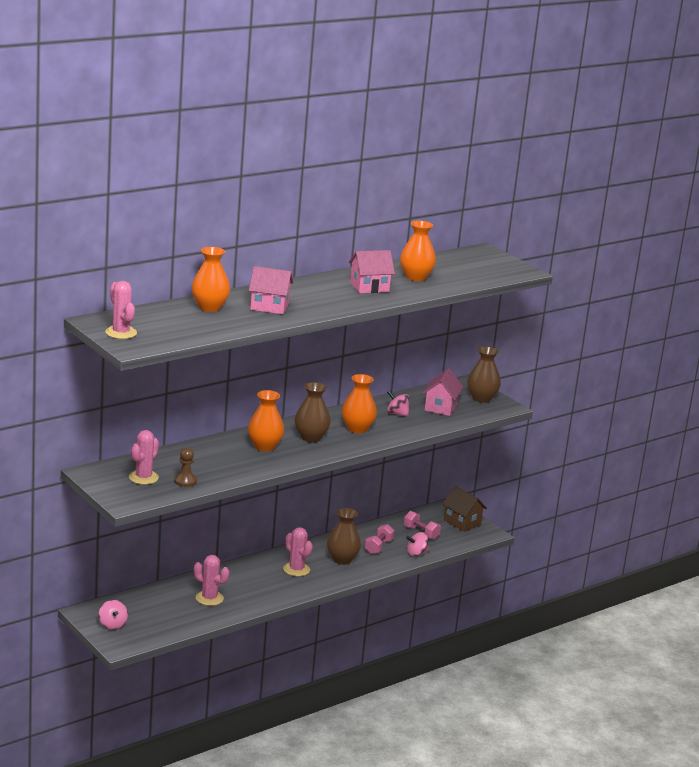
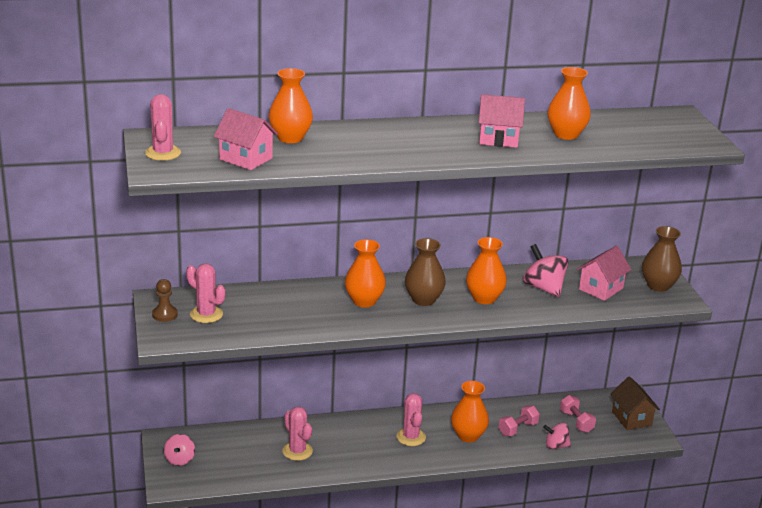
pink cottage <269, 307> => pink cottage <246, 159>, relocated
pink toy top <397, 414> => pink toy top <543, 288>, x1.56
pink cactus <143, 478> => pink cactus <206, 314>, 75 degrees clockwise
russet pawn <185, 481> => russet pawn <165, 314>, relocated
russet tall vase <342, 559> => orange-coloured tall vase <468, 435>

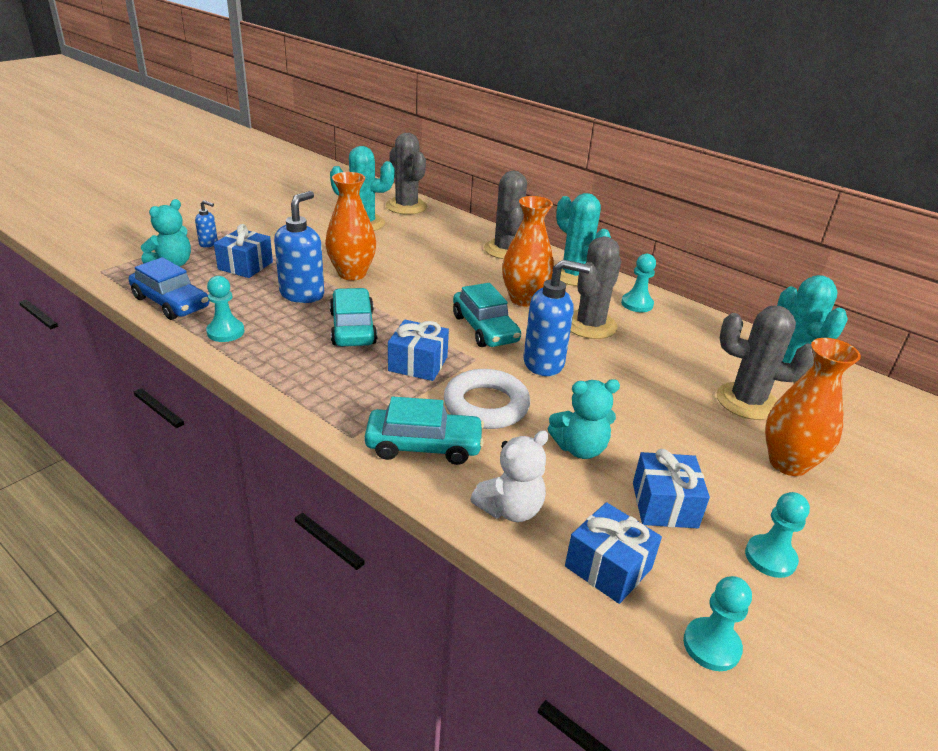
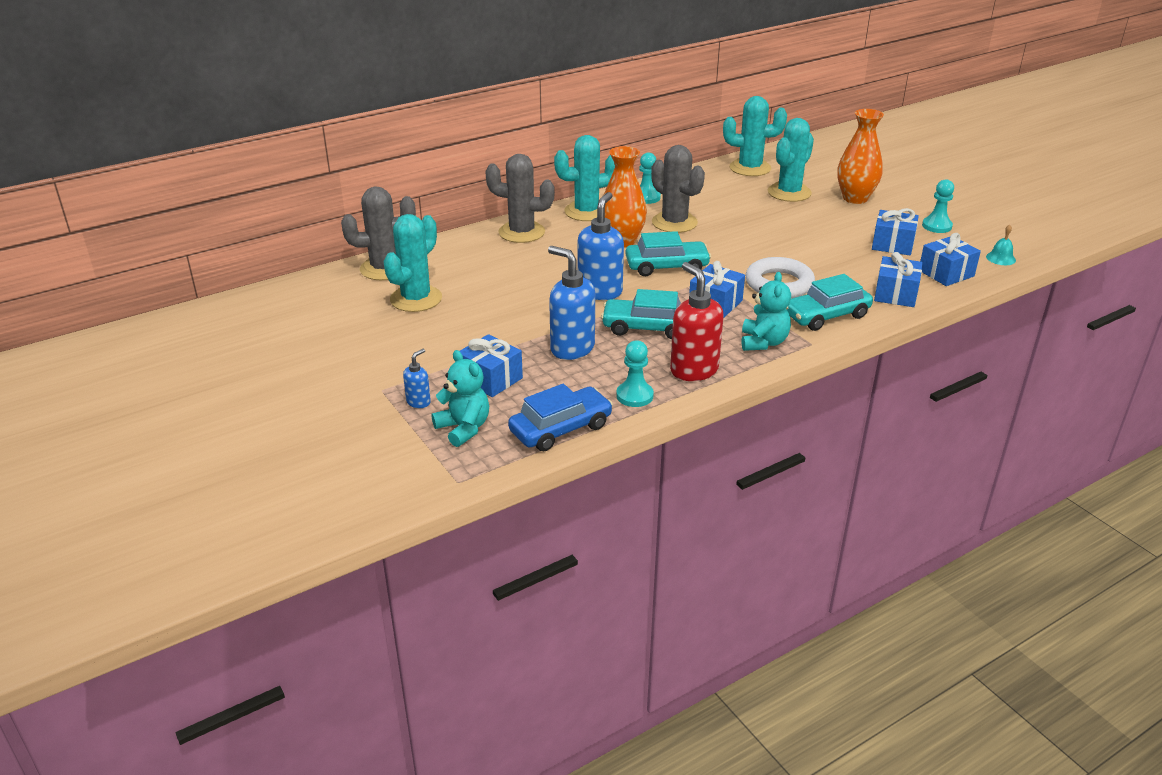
orange-coloured tall vase <352, 274> => nothing
cobalt soap pump <544, 363> => cobalt soap pump <600, 292>, relocated
ash-grey cactus <747, 401> => aqua cactus <789, 192>
aqua teddy bear <580, 448> => aqua teddy bear <763, 342>, relocated
aqua automobile <424, 446> => aqua automobile <826, 315>, 135 degrees counterclockwise
snow-white teddy bear <510, 509> => cobalt gift <895, 294>
aqua pawn <711, 646> => aqua hand bell <1000, 258>
nothing => red soap pump <693, 370>

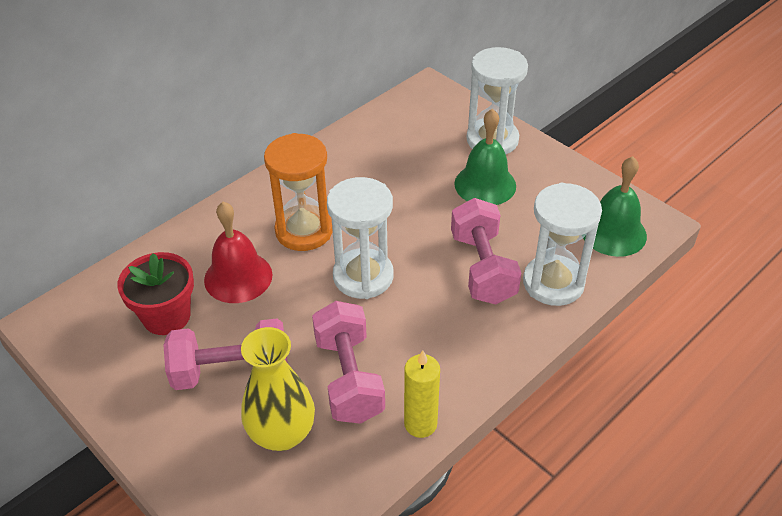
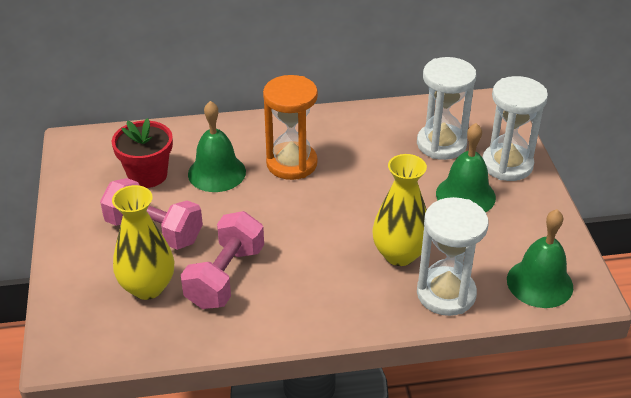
snow-white sandglass <363, 276> => snow-white sandglass <441, 144>, relocated
pink dumbbell <482, 268> => bright yellow tall vase <399, 254>
red hand bell <238, 277> => leaf-green hand bell <216, 172>
bright yellow pillar candle <420, 424> => nothing

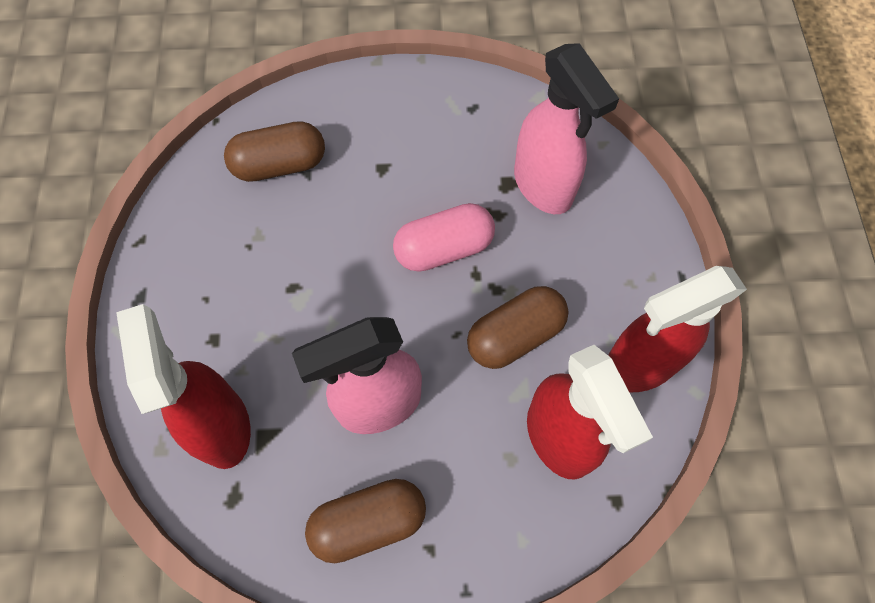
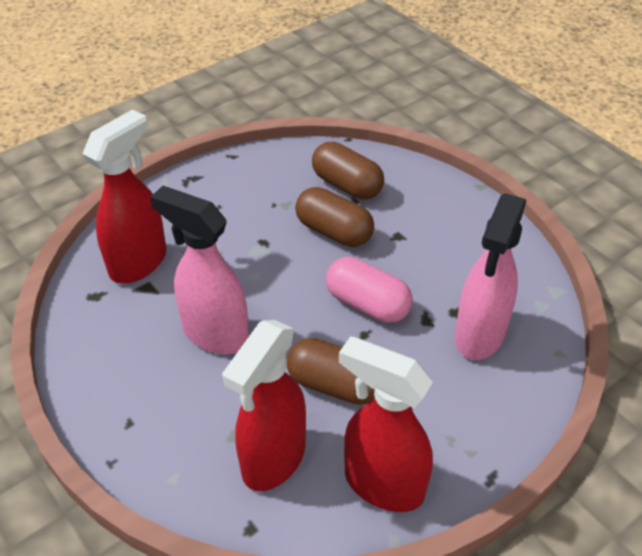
russet capsule <368, 522> => russet capsule <334, 231>, relocated

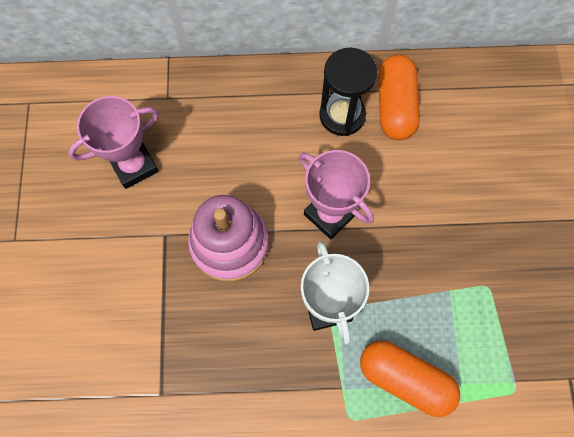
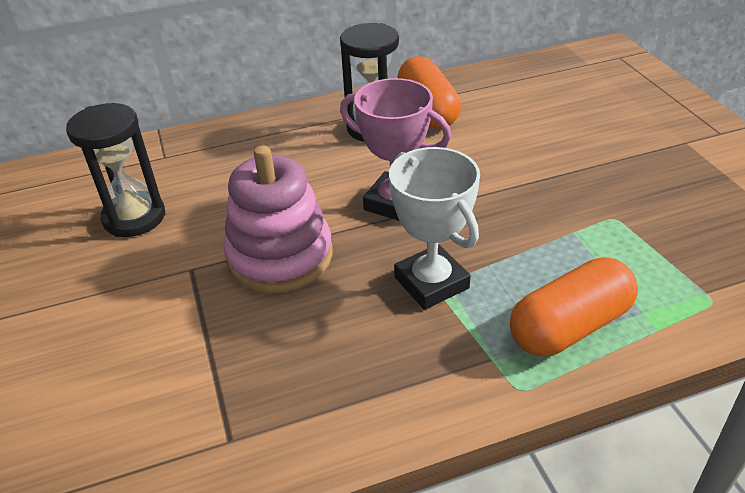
pink prize cup <134, 165> => jet-black sandglass <134, 217>
orange-coloured capsule <405, 379> => orange-coloured capsule <569, 326>, 45 degrees counterclockwise

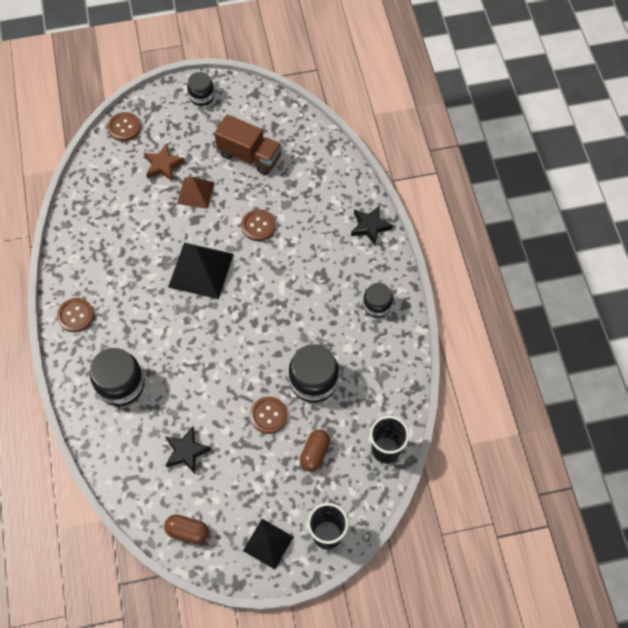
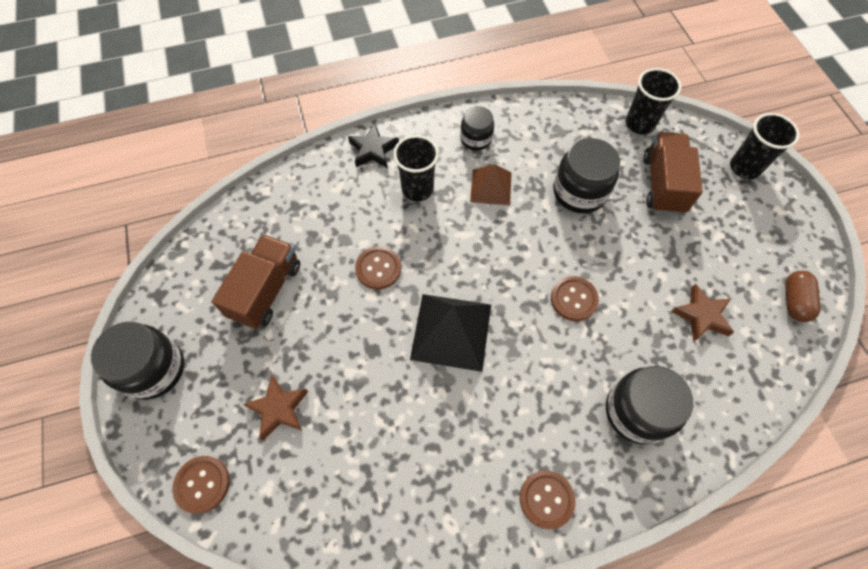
jet-black jam jar <202, 96> => jet-black jam jar <154, 369>, x1.64
russet pyramid shape <195, 193> => russet pyramid shape <491, 187>, relocated
russet button <268, 415> => russet button <573, 299>, relocated
jet-black five-pointed star <186, 451> => russet five-pointed star <701, 315>
russet capsule <315, 453> => russet truck <662, 184>
jet-black pyramid shape <268, 543> => nothing
nothing => jet-black beaker <417, 189>

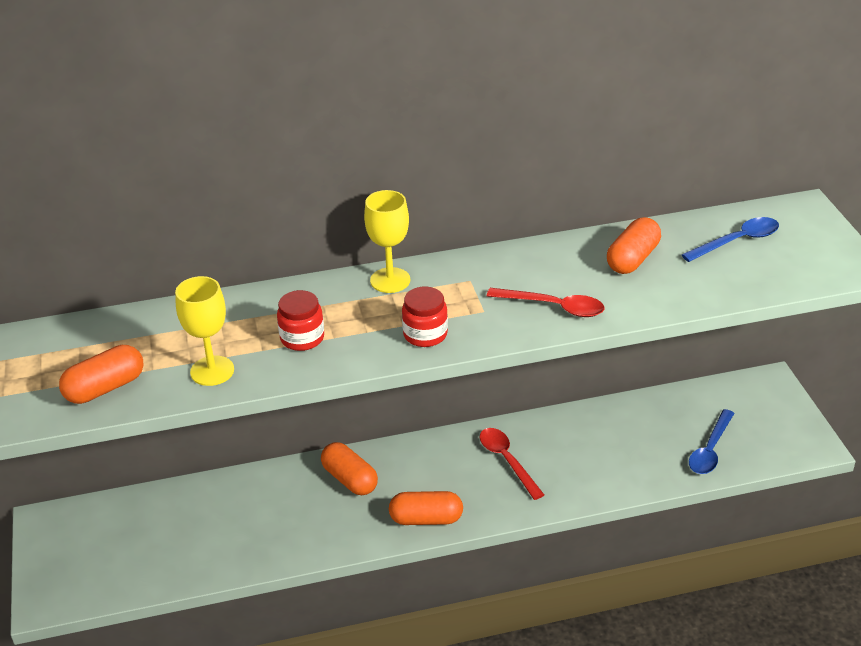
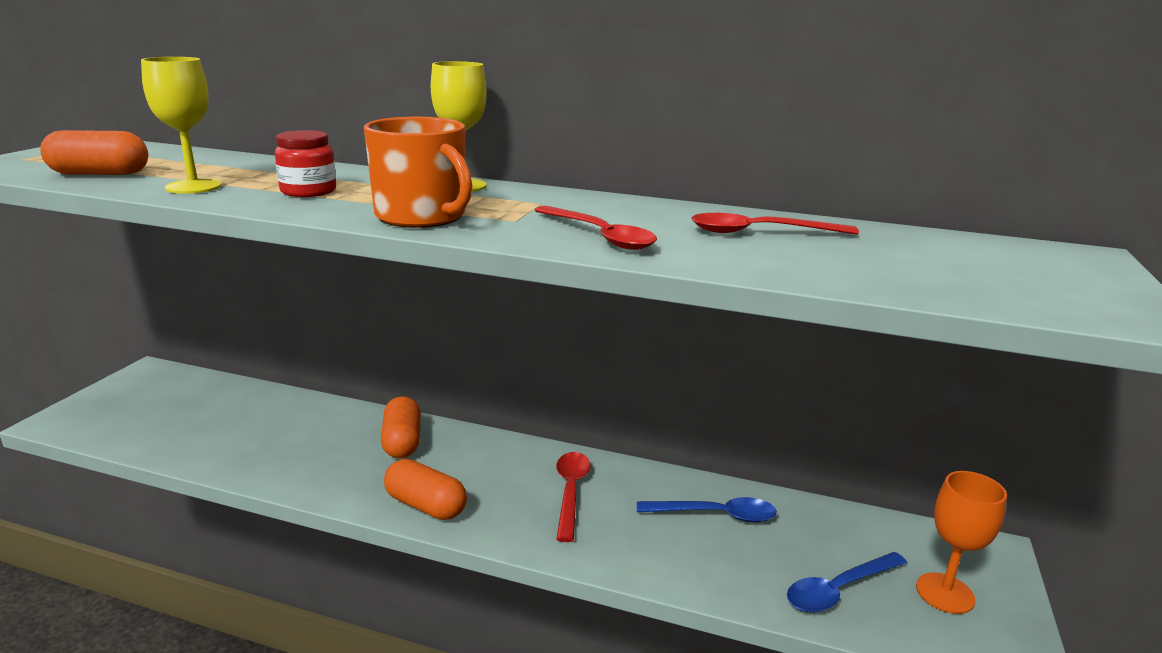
orange-coloured capsule <632, 259> => red tablespoon <760, 232>
cobalt tablespoon <737, 241> => cobalt tablespoon <715, 515>, relocated
red jam jar <425, 334> => orange-coloured coffee mug <422, 217>
nothing => orange-coloured chalice <945, 593>

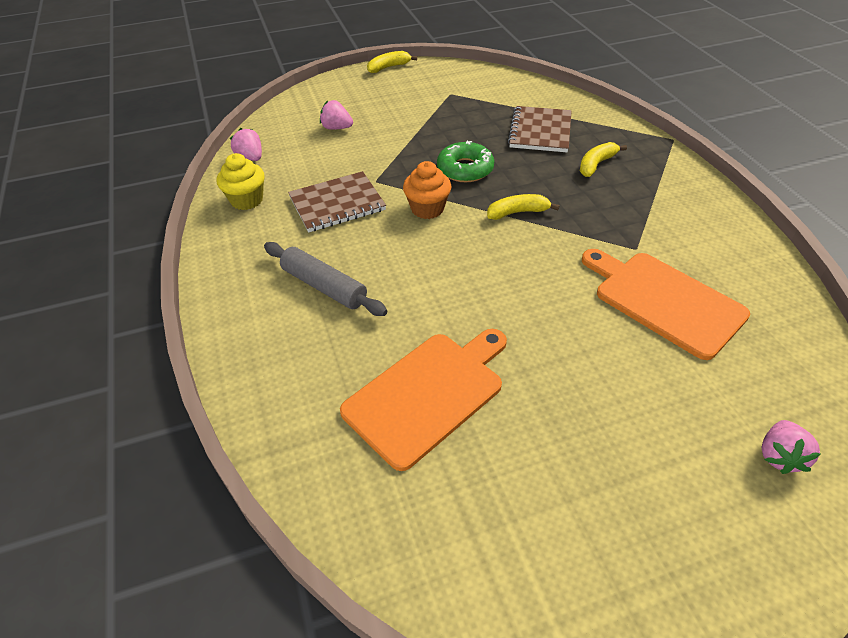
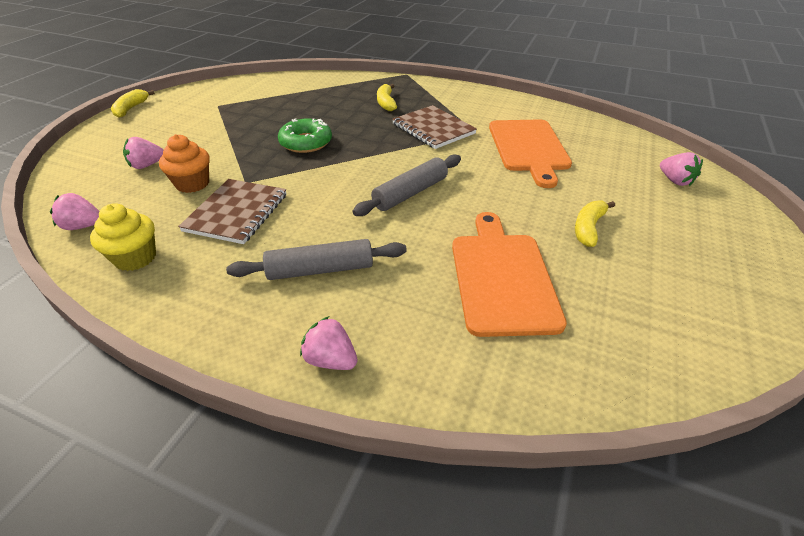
russet exercise book <540, 131> => russet exercise book <433, 129>, relocated
orange-coloured fairy cake <427, 209> => orange-coloured fairy cake <192, 184>, relocated
bright yellow banana fruit <518, 212> => bright yellow banana fruit <588, 228>, relocated
orange-coloured bread board <664, 300> => orange-coloured bread board <528, 148>, 90 degrees counterclockwise
nothing => ash-grey dough roller <410, 193>
nothing => pink strawberry <331, 360>

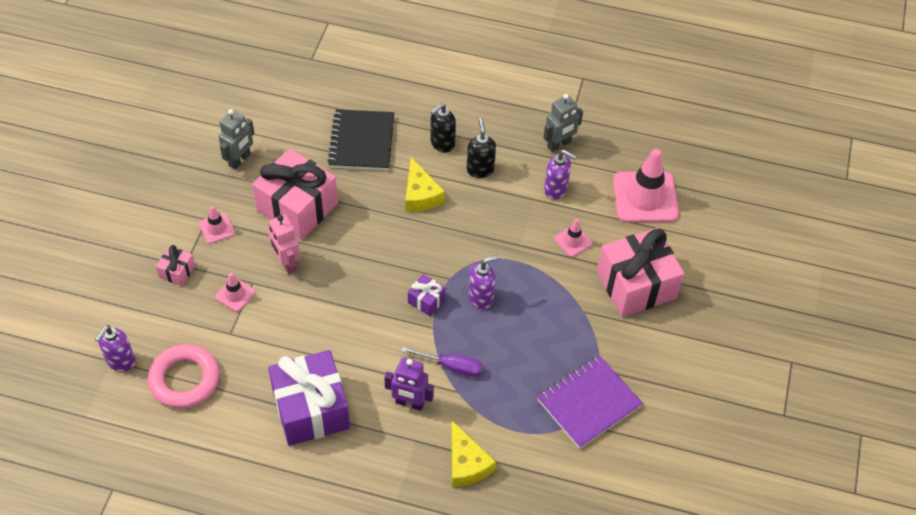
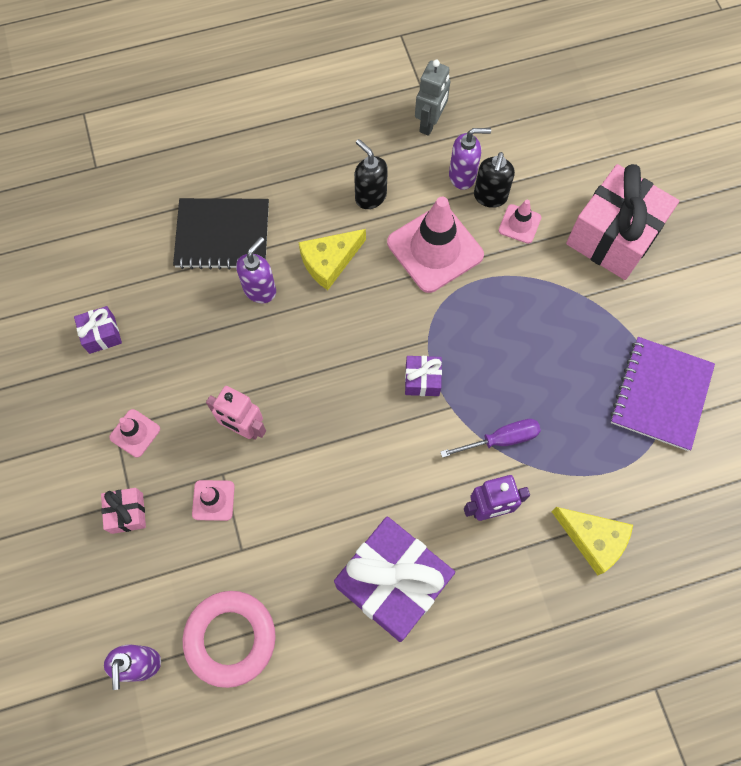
jet-black soap pump <442, 144> => jet-black soap pump <490, 197>, relocated
ash-grey robot <240, 160> => purple gift <102, 335>
jet-black exercise book <362, 142> => jet-black exercise book <222, 235>, 60 degrees counterclockwise
pink gift <297, 207> => nothing
pink traffic cone <645, 197> => pink traffic cone <435, 249>, relocated
bright yellow cheese wedge <420, 195> => bright yellow cheese wedge <329, 261>, 105 degrees clockwise
purple soap pump <481, 297> => purple soap pump <260, 290>, relocated

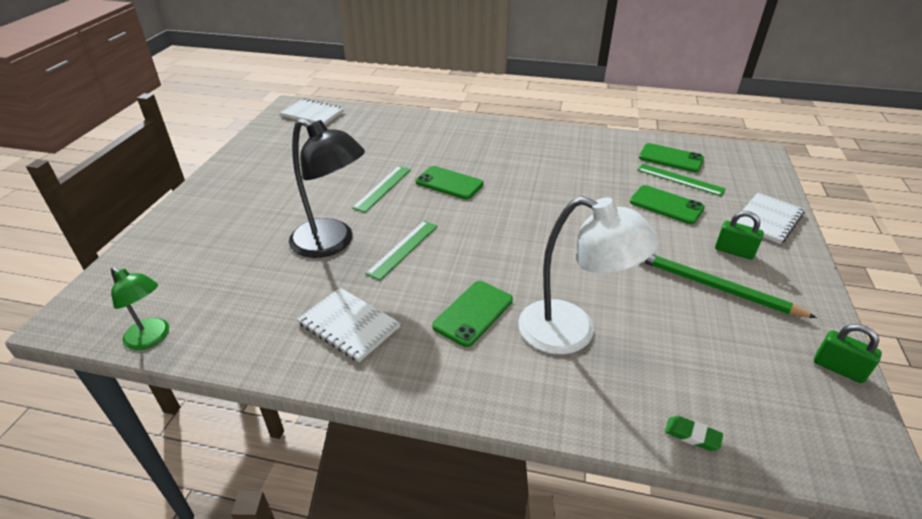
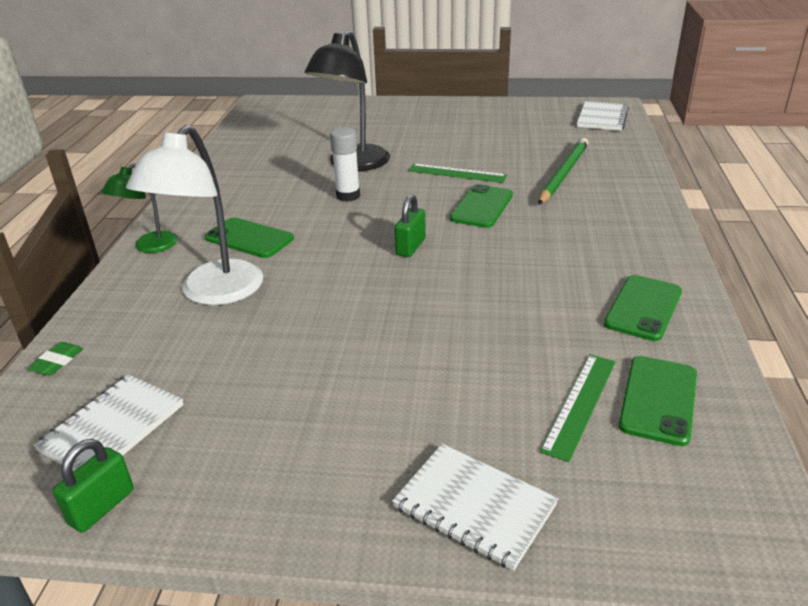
leaf-green smartphone <666, 205> => leaf-green smartphone <643, 308>, relocated
leaf-green small lock <734, 251> => leaf-green small lock <411, 247>, relocated
leaf-green ruler <403, 249> => snow-white stick of glue <348, 196>
leaf-green wooden pencil <715, 287> => leaf-green wooden pencil <563, 174>, relocated
leaf-green desk lamp <152, 338> => leaf-green desk lamp <149, 247>, relocated
snow-white exercise book <349, 325> => snow-white exercise book <112, 428>, relocated

